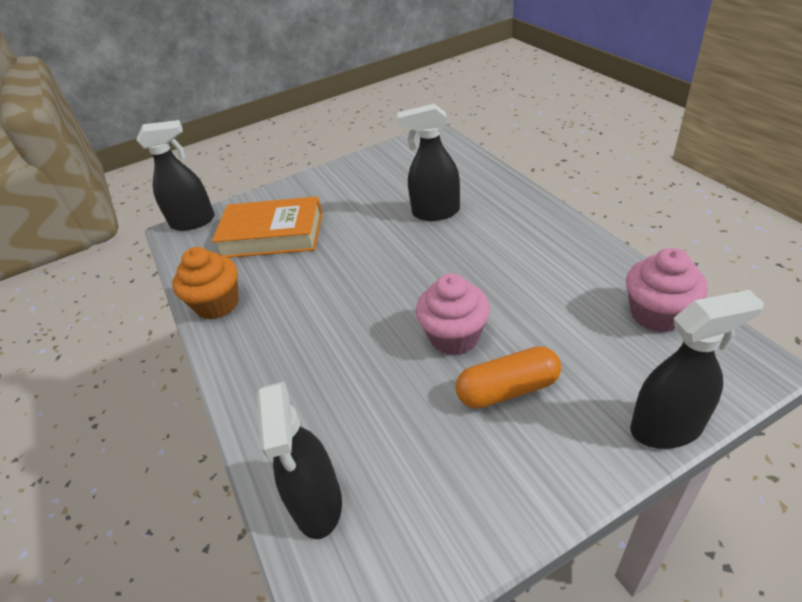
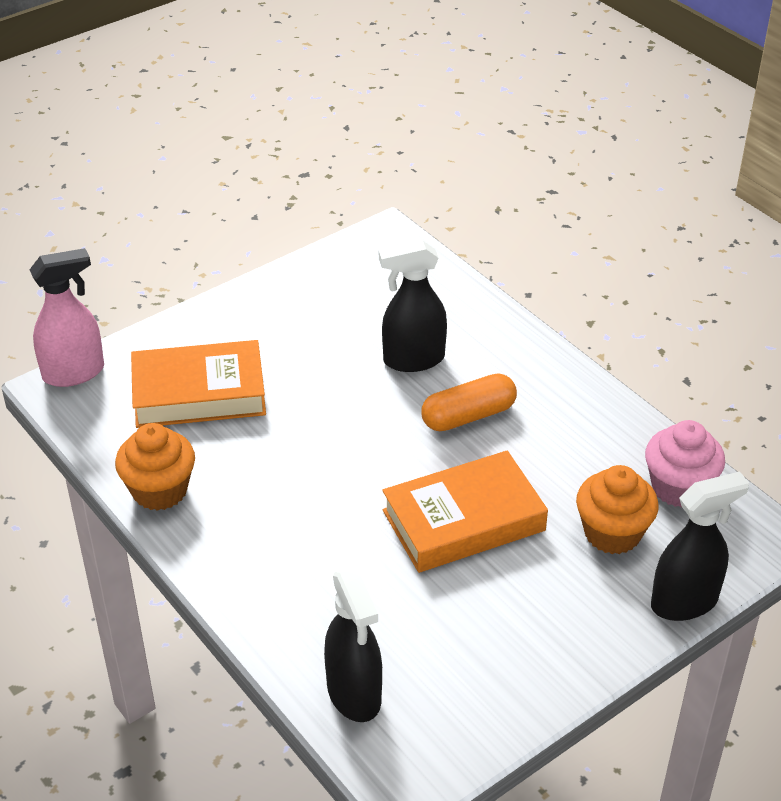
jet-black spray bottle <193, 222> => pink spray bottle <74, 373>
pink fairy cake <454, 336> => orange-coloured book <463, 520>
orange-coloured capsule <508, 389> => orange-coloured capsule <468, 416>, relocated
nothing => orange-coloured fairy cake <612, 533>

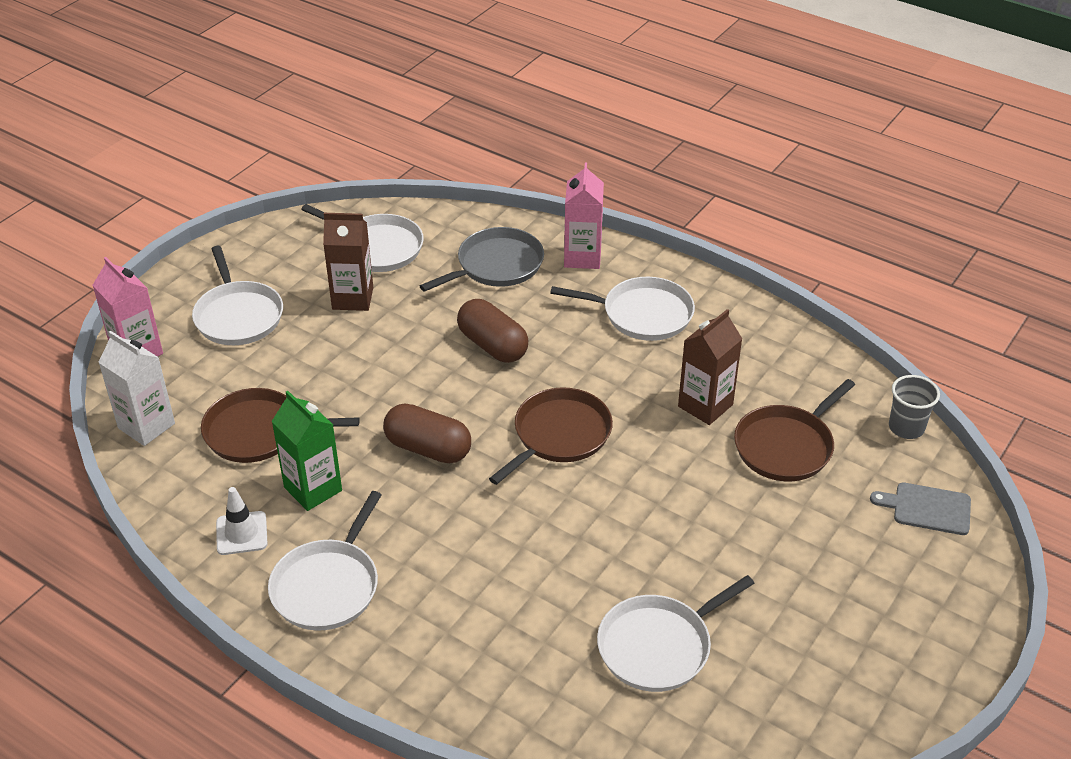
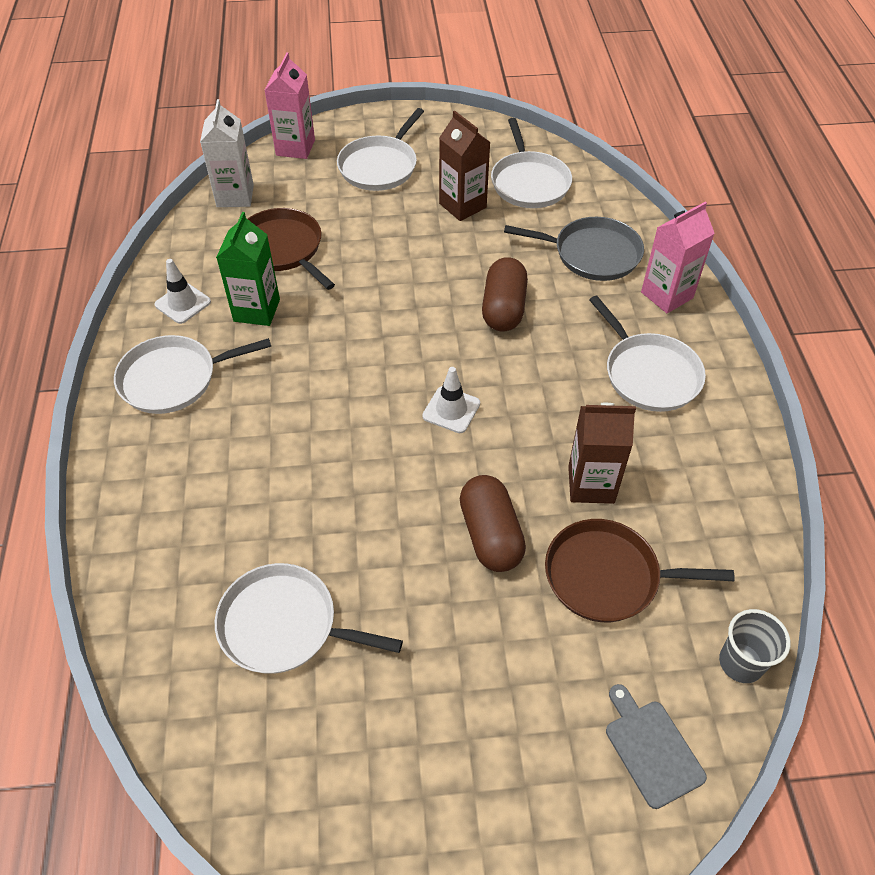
russet skillet <559, 435> => snow-white traffic cone <451, 410>
russet capsule <428, 448> => russet capsule <490, 535>, relocated

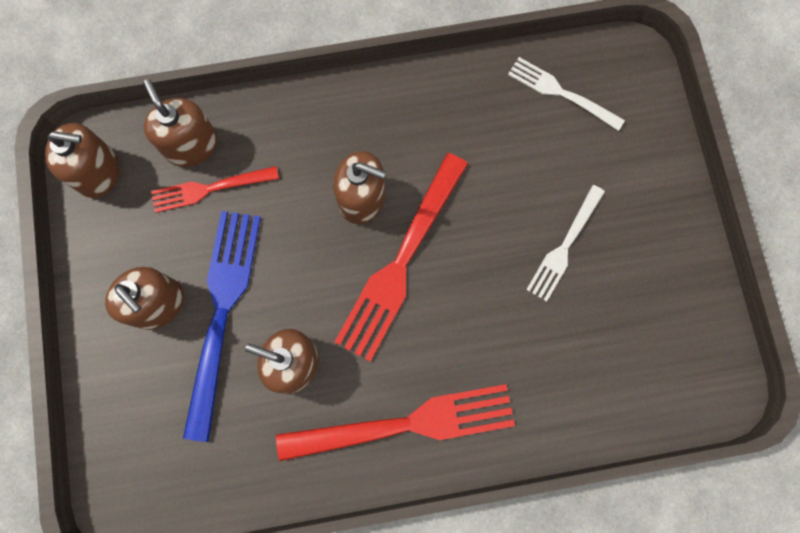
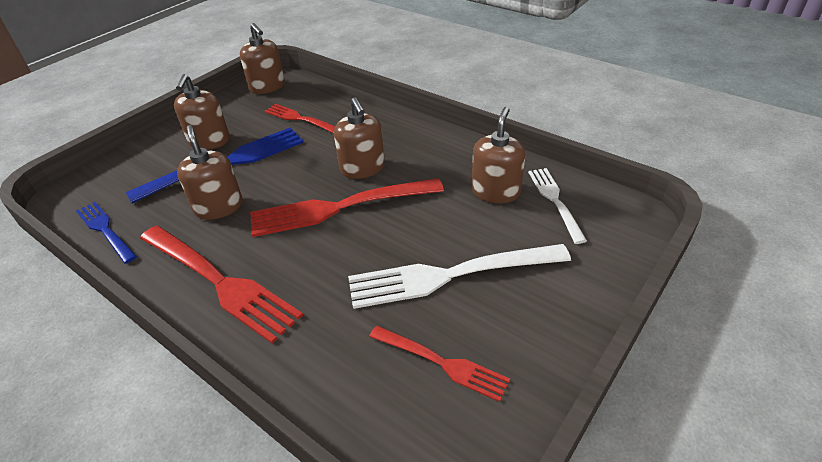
russet soap pump <191, 145> => russet soap pump <496, 191>, relocated
snow-white dinner fork <564, 246> => snow-white dinner fork <450, 275>, x1.73
nothing => cobalt dinner fork <105, 230>
nothing => red dinner fork <441, 363>

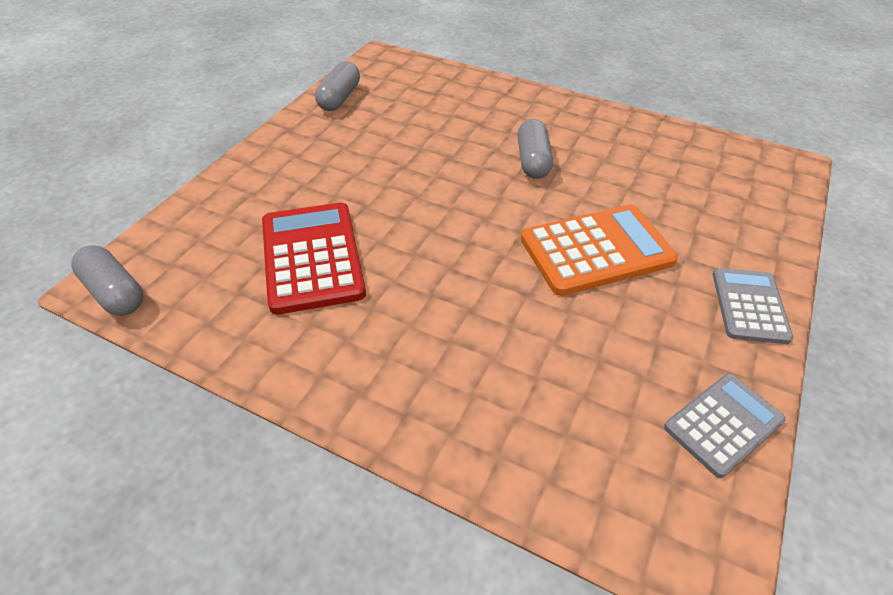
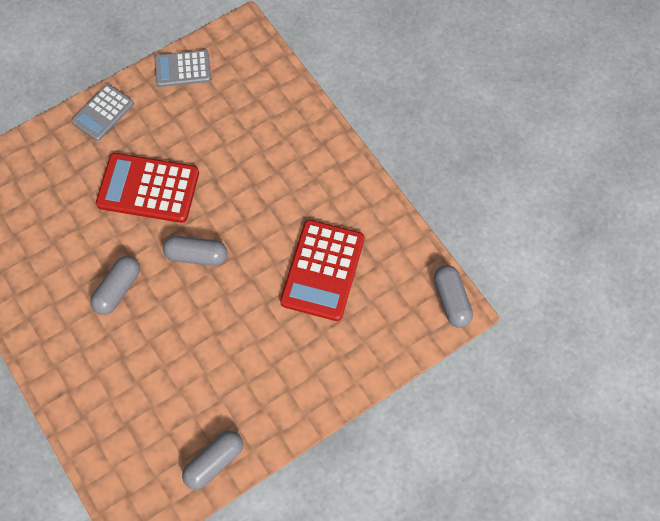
orange-coloured calculator <596, 250> => red calculator <148, 188>
nothing => ash-grey capsule <196, 255>

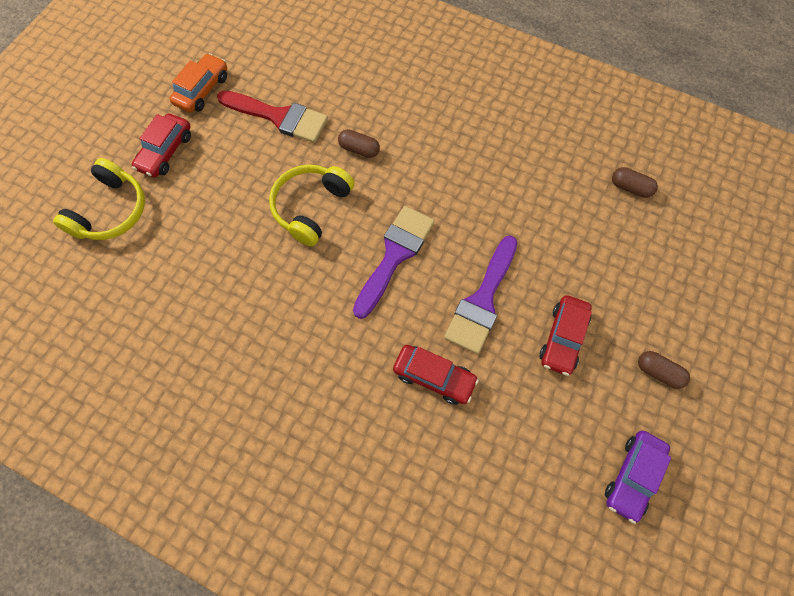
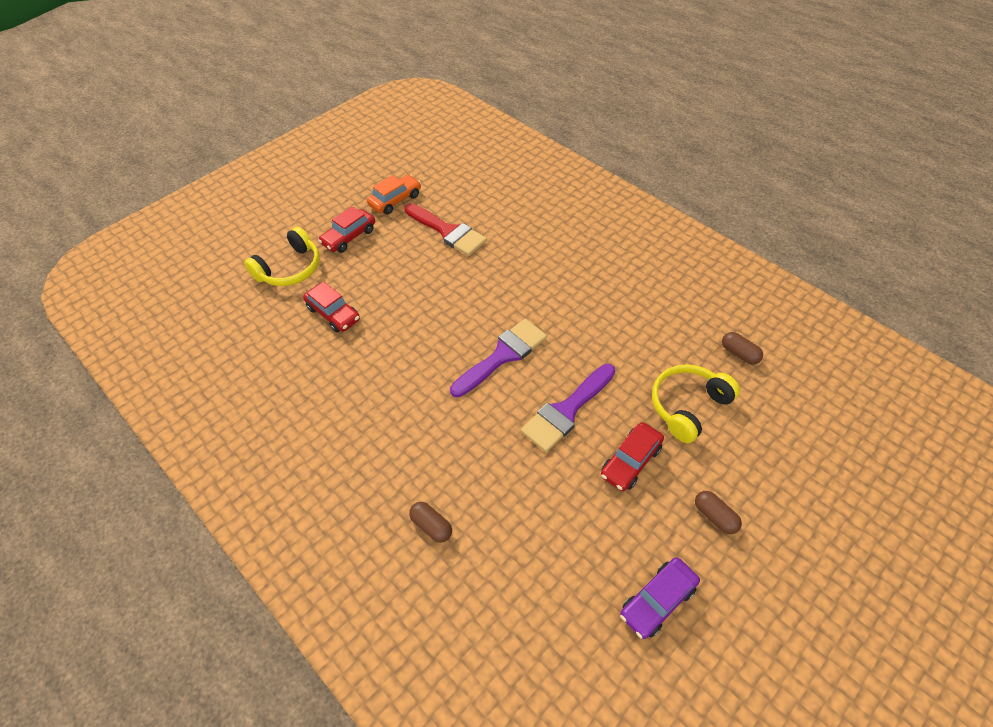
russet capsule <359, 149> => russet capsule <431, 526>, relocated
bright yellow over-ear headphones <311, 207> => bright yellow over-ear headphones <688, 406>, relocated
red automobile <434, 377> => red automobile <333, 313>, relocated

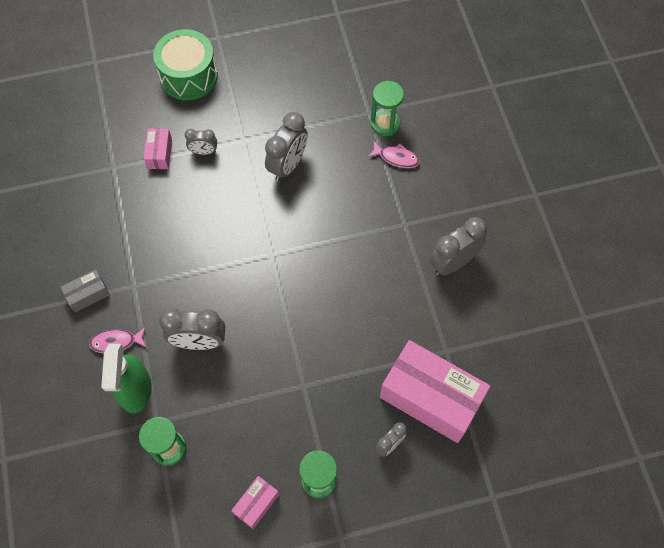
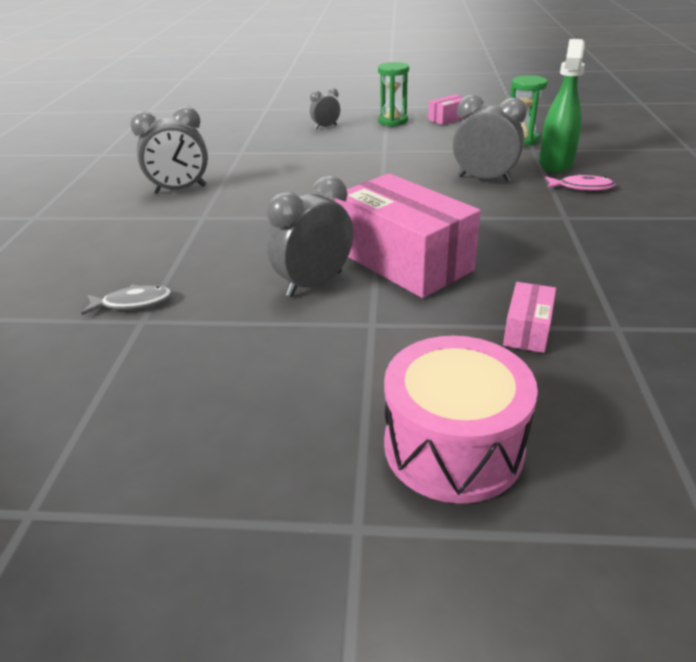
leaf-green toy drum <189, 76> => pink toy drum <453, 446>
leaf-green sandglass <385, 124> => ash-grey fish <133, 303>
ash-grey bedside clock <204, 152> => nothing
pink fish <396, 158> => nothing
ash-grey package <88, 294> => nothing
pink package <431, 397> => pink package <404, 261>, relocated

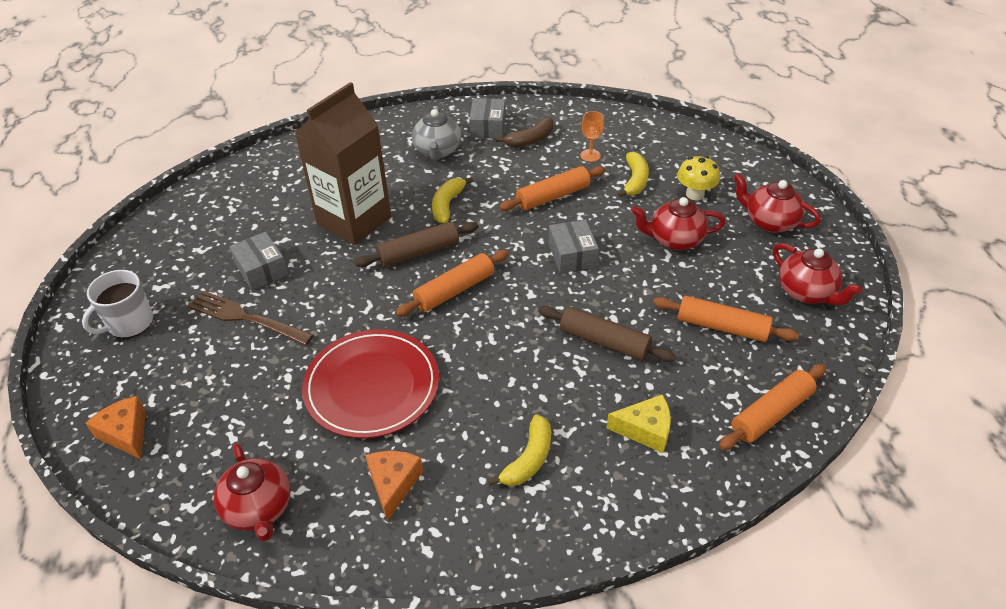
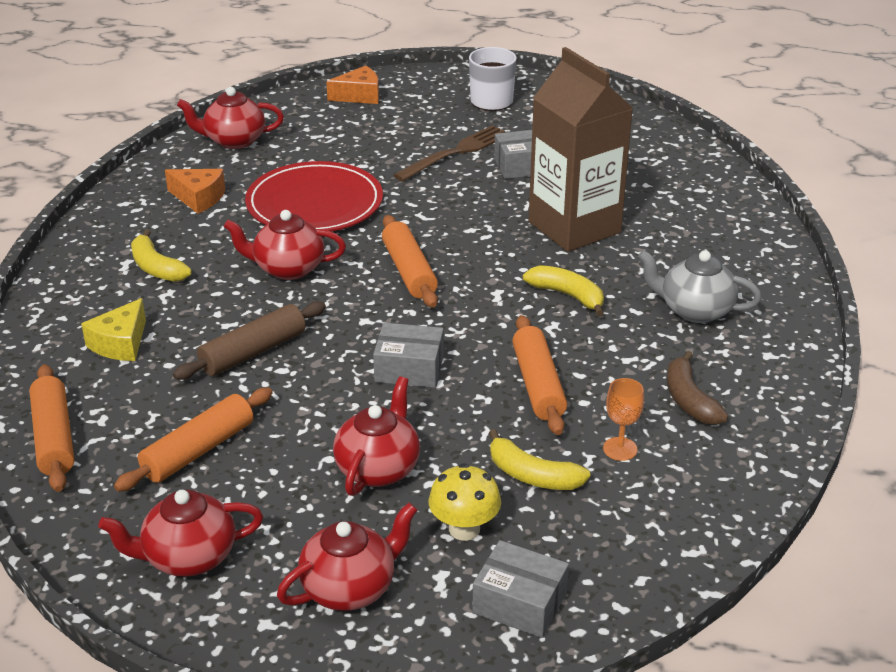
ash-grey package <488, 127> => ash-grey package <519, 603>, relocated
russet dough roller <419, 252> => nothing
nothing => red tea pot <288, 269>

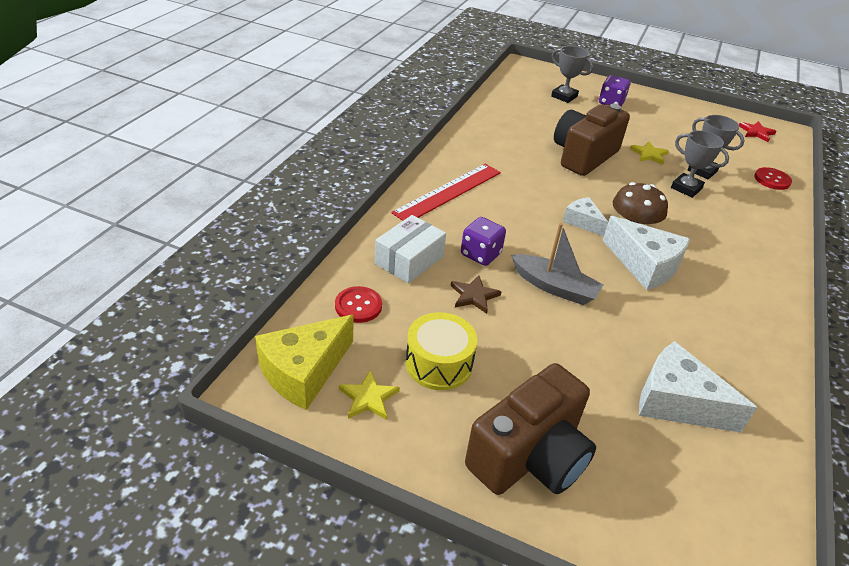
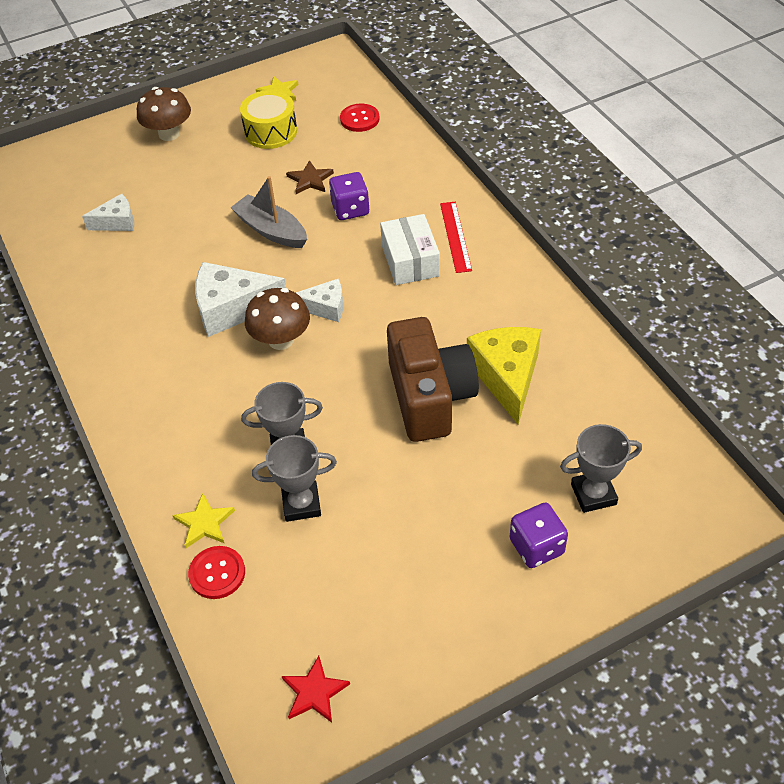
bright yellow five-pointed star <649, 154> => bright yellow five-pointed star <204, 523>, relocated
red ruler <448, 192> => red ruler <455, 236>, x0.63
snow-white package <409, 260> => snow-white package <410, 260>, relocated
ash-grey boat <554, 287> => ash-grey boat <271, 230>, 60 degrees clockwise
bright yellow cheese wedge <304, 371> => bright yellow cheese wedge <506, 377>, relocated
snow-white cheese wedge <677, 402> => snow-white cheese wedge <117, 222>, x0.58
russet photo camera <530, 456> => russet mushroom <169, 134>

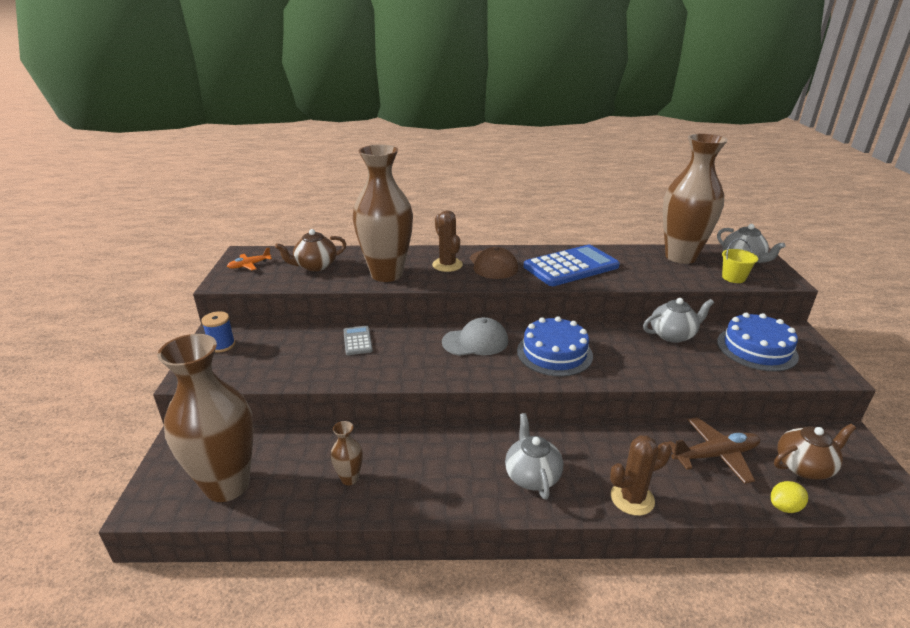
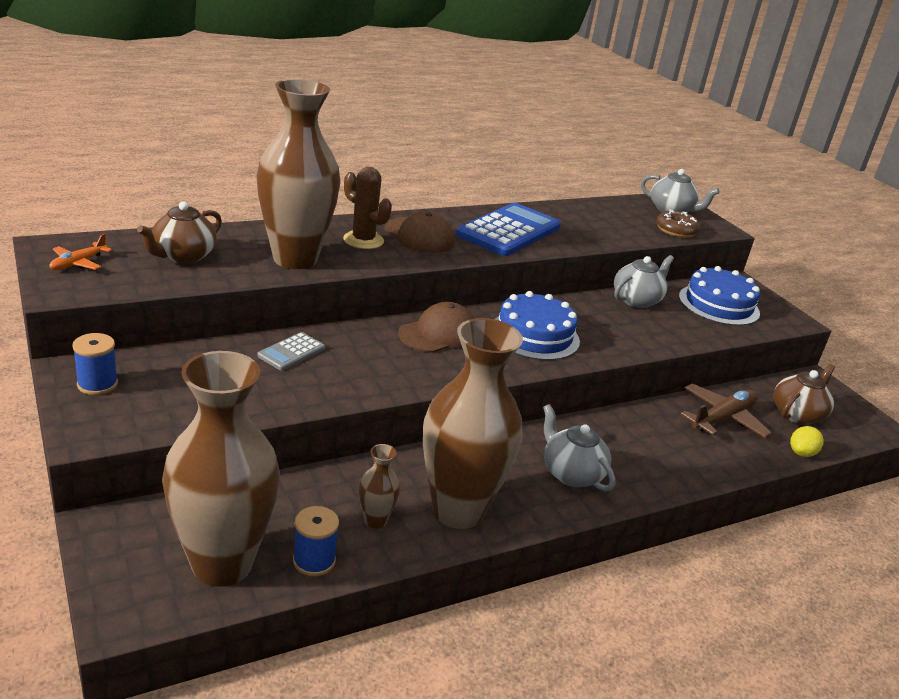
russet tall vase <680, 257> => russet tall vase <458, 510>, relocated
bright yellow sand bucket <733, 278> => russet donut <676, 230>
ash-grey cap <475, 341> => russet cap <439, 334>
ash-grey calculator <357, 341> => ash-grey calculator <291, 352>, 105 degrees counterclockwise
russet cactus <632, 498> => nothing
nothing => cobalt reel of thread <314, 561>

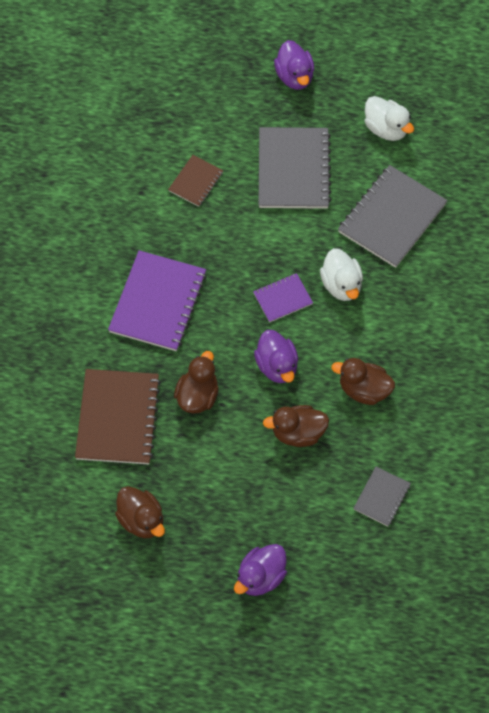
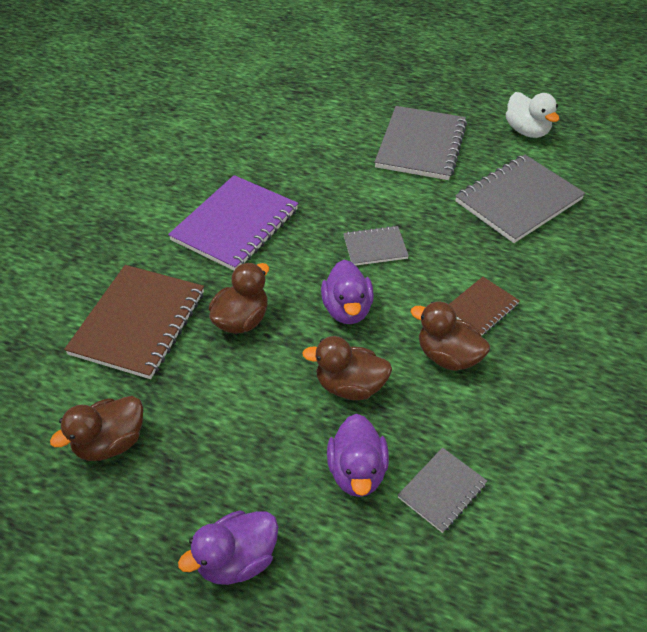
purple duck <294, 76> => purple duck <357, 472>, relocated
russet exercise book <195, 182> => russet exercise book <481, 307>, relocated
snow-white duck <341, 285> => nothing
purple exercise book <283, 299> => ash-grey exercise book <375, 247>
russet duck <141, 520> => russet duck <110, 443>, 75 degrees clockwise

